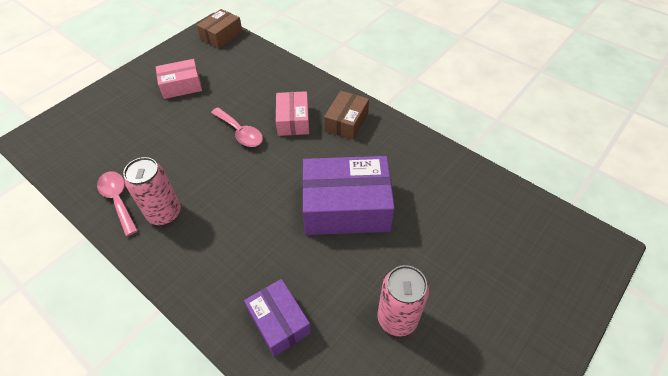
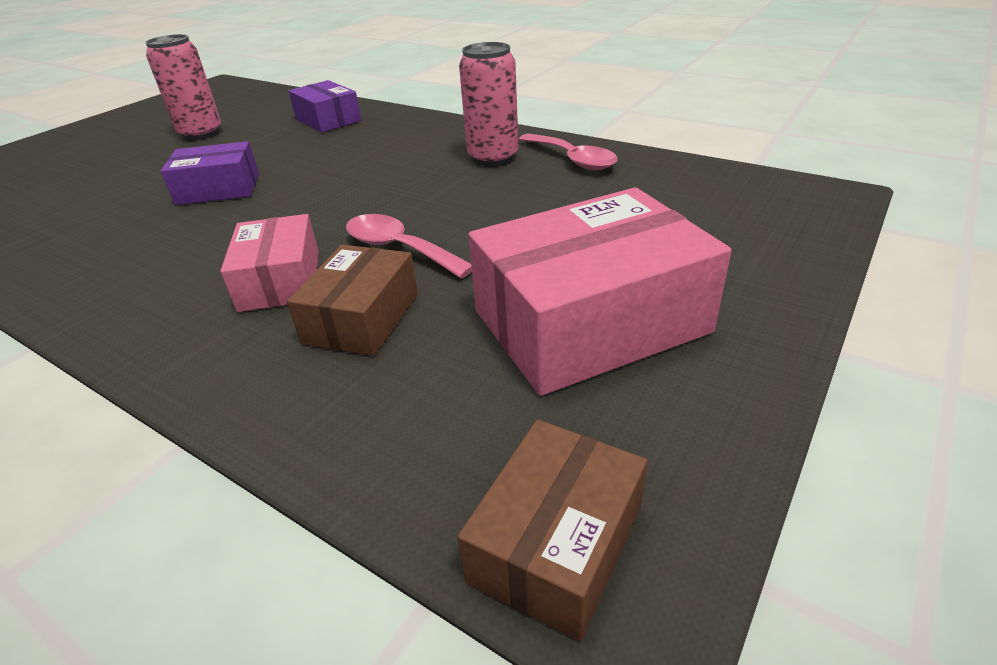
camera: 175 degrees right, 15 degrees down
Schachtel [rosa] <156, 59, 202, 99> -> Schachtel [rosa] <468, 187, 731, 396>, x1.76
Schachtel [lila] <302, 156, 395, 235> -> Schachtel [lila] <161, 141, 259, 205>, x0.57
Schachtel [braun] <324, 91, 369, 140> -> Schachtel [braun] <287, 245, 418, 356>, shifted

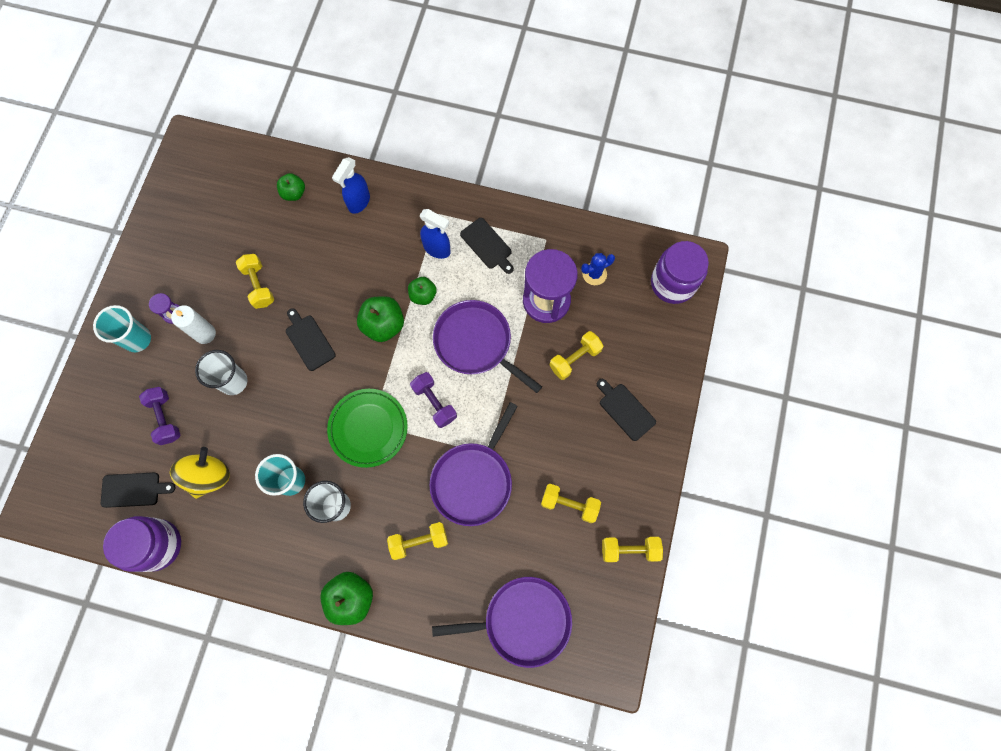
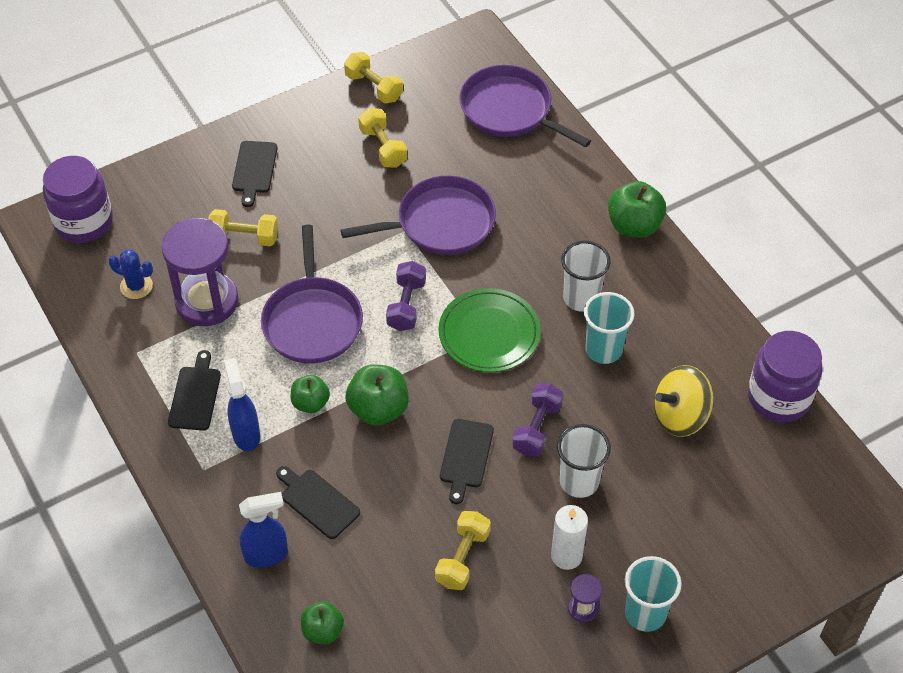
camera: 135 degrees left, 20 degrees down
Schneidebrett [schwarz] <101, 473, 176, 508> -> Schneidebrett [schwarz] <276, 466, 360, 539>, shifted
Hantel [lila] <139, 387, 181, 445> -> Hantel [lila] <512, 384, 563, 456>, shifted
Hantel [gelb] <387, 522, 448, 560> -> none

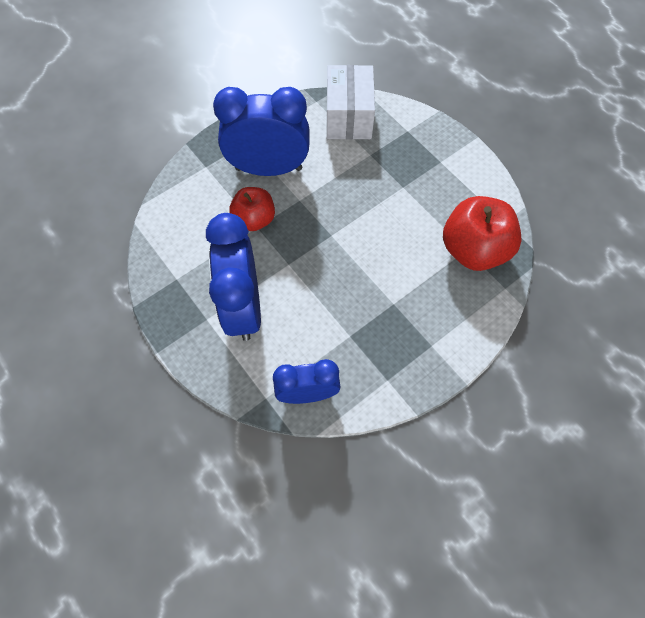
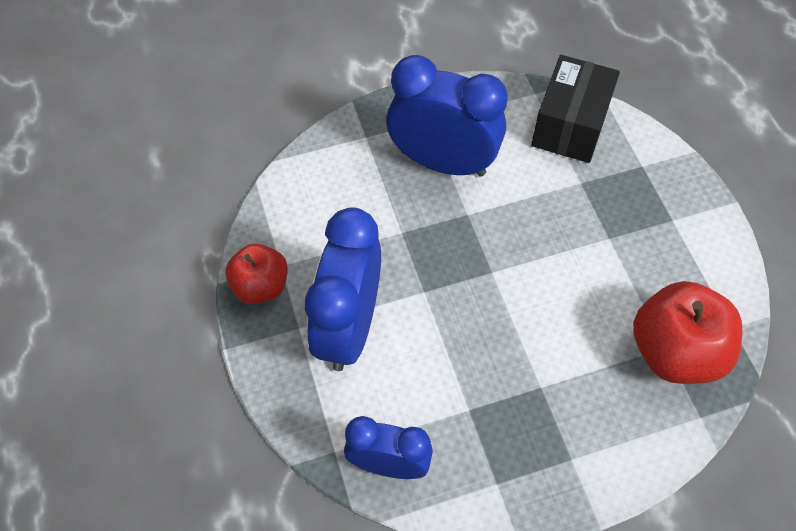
camera: 20 degrees right, 5 degrees down
Apfel [rot] <230, 187, 275, 231> -> Apfel [rot] <225, 244, 288, 304>, shifted
Schachtel [weiß] <327, 65, 375, 139> -> Schachtel [schwarz] <531, 55, 620, 163>

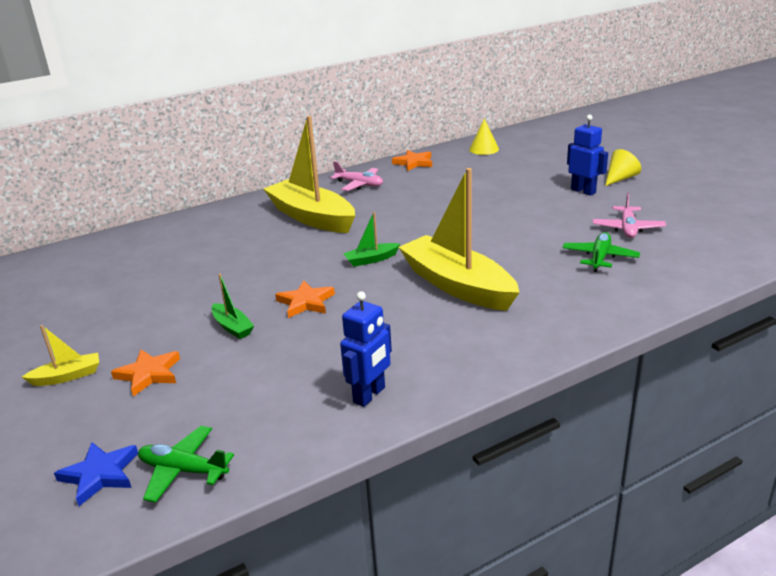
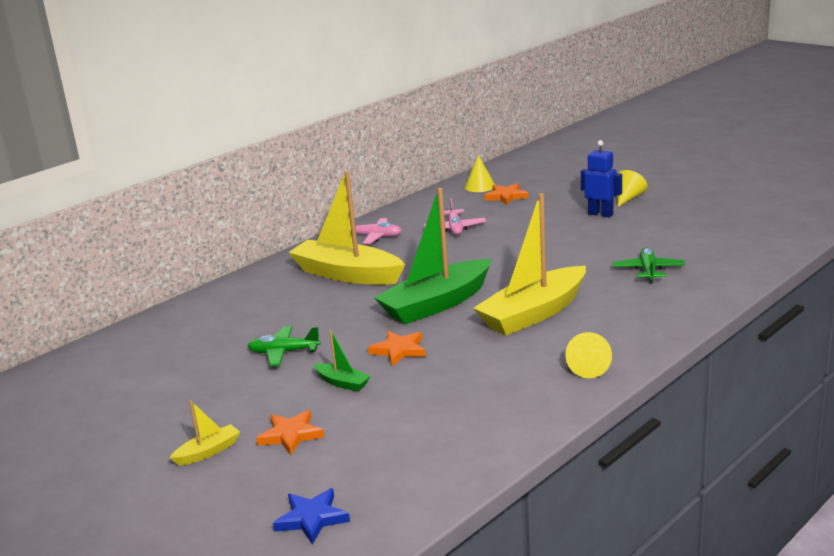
camera: 15 degrees left, 5 degrees down
Flugzeug [grün] <138, 426, 234, 503> -> Flugzeug [grün] <248, 326, 321, 366>, shifted
Roboter [blau] <340, 291, 392, 407> -> none
Boot [grün] <343, 212, 400, 267> -> Boot [grün] <374, 188, 492, 324>, x2.33
Stern [orange] <392, 150, 432, 171> -> Stern [orange] <484, 183, 529, 205>, shifted
Boot [gelb] <398, 168, 520, 311> -> Boot [gelb] <473, 193, 586, 336>, 75 degrees counterclockwise
Flugzeug [rosa] <593, 193, 666, 238> -> Flugzeug [rosa] <424, 198, 486, 235>, shifted
none -> Kegel [gelb] <565, 332, 612, 378>

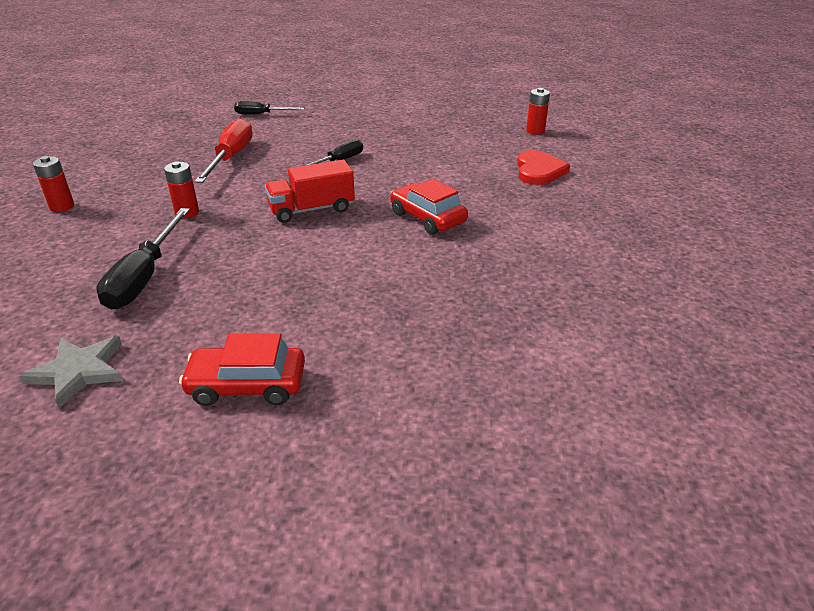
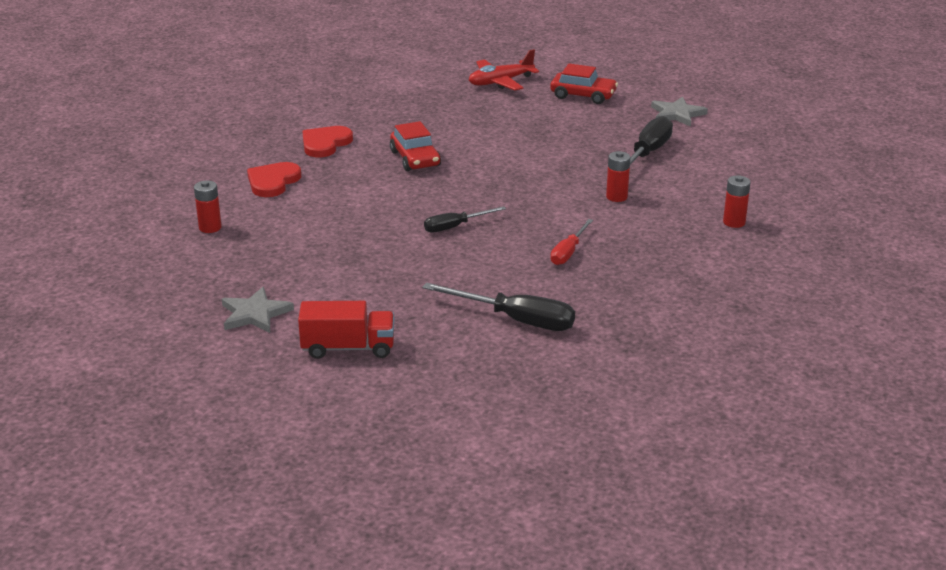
camera: 160 degrees left, 5 degrees down
Schraubenzieher [rot] <194, 118, 253, 183> -> Schraubenzieher [rot] <550, 219, 593, 265>, x0.61
Schraubenzieher [schwarz] <234, 101, 304, 115> -> Schraubenzieher [schwarz] <422, 283, 575, 331>, x1.63
Lastwagen [rot] <265, 160, 355, 223> -> Lastwagen [rot] <298, 301, 394, 359>, shifted
none -> Stern [grau] <222, 287, 294, 333>
none -> Herz [rot] <302, 126, 353, 157>
none -> Flugzeug [rot] <469, 49, 539, 90>

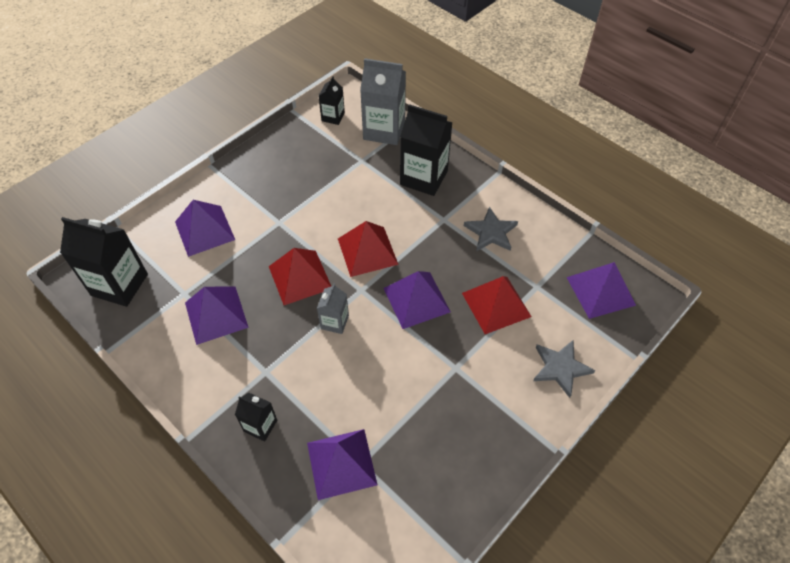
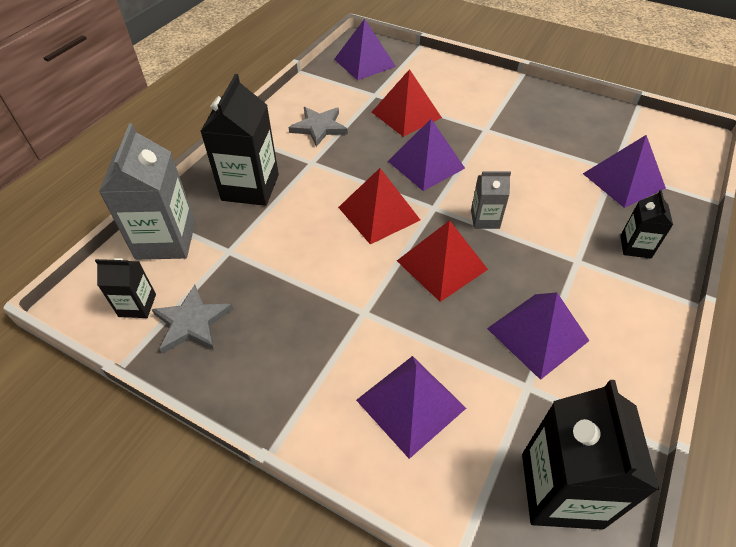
camera: 105 degrees left, 5 degrees down
Stern [grau] <533, 340, 595, 398> -> Stern [grau] <151, 285, 233, 354>, shifted

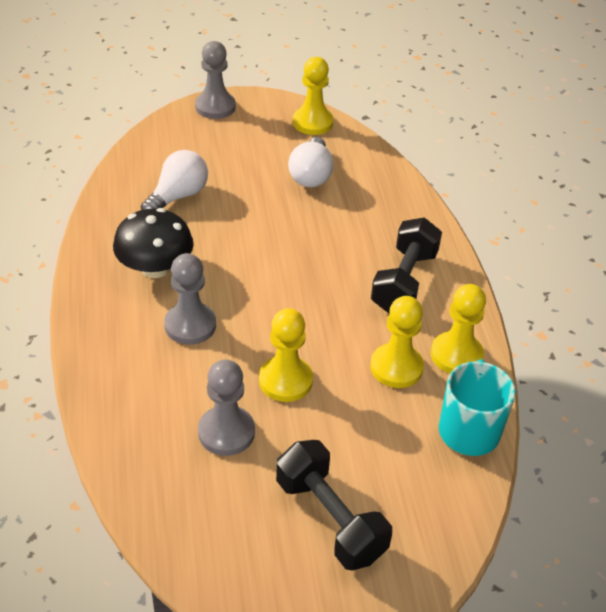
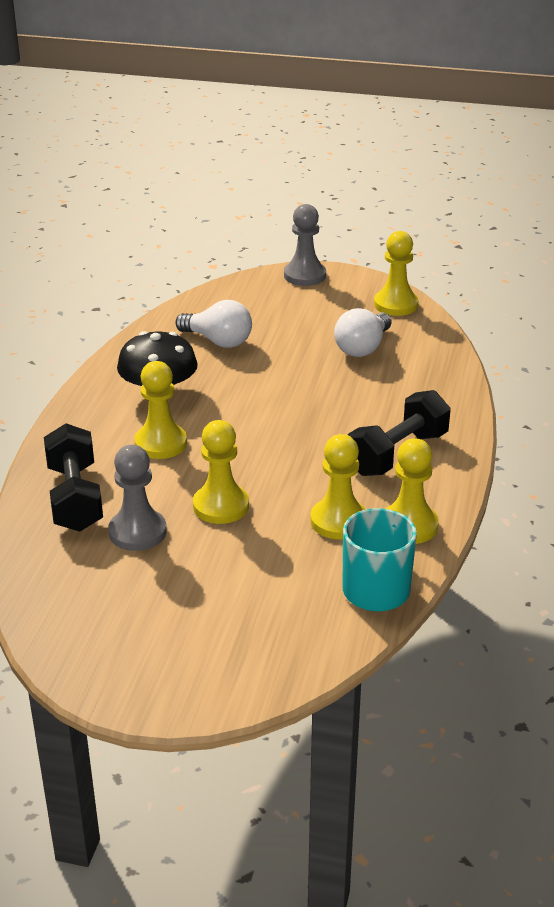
camera: 25 degrees right, 10 degrees down
Glühbirne [weiß] <141, 150, 208, 210> -> Glühbirne [weiß] <175, 300, 252, 348>, 60 degrees clockwise
Bauer [grau] <164, 253, 216, 345> -> Bauer [gelb] <134, 361, 187, 459>
Hantel [schwarz] <276, 440, 392, 571> -> Hantel [schwarz] <44, 423, 103, 532>, shifted

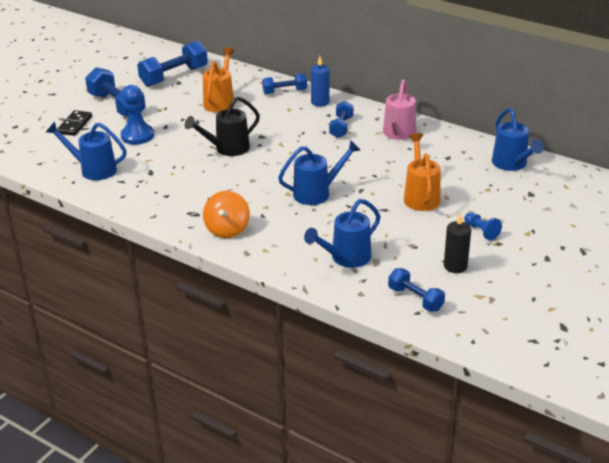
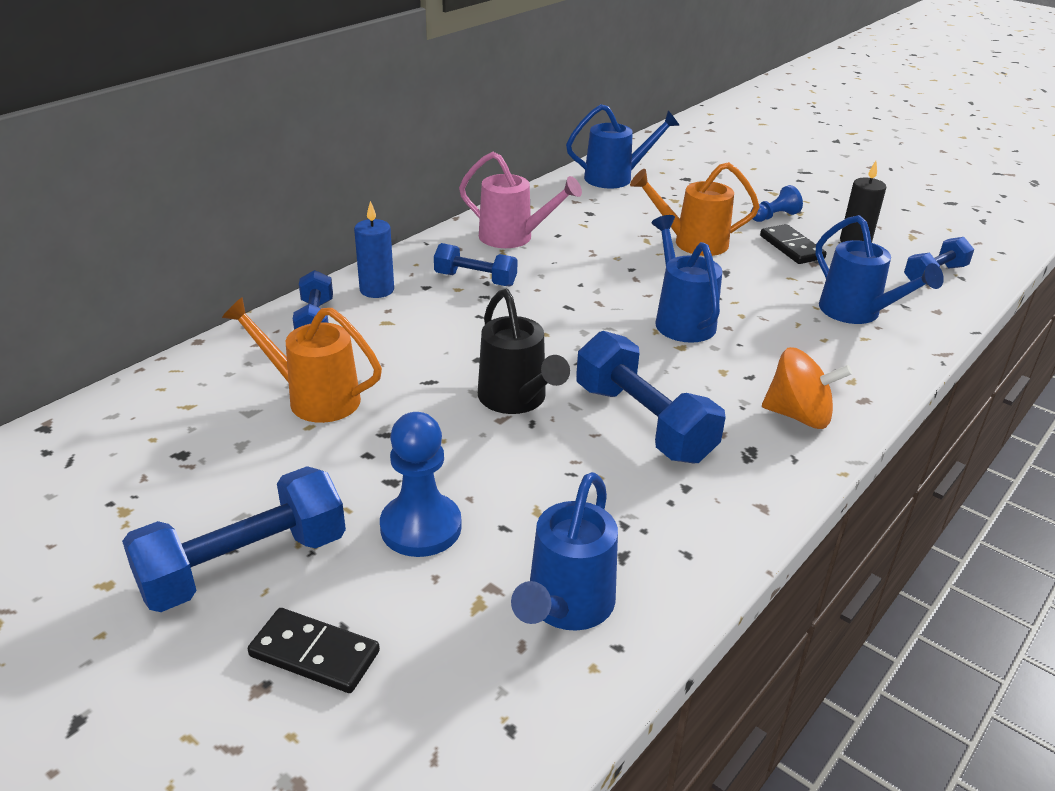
camera: 85 degrees left, 0 degrees up
Hantel [blau] <137, 41, 208, 87> -> Hantel [blau] <576, 331, 726, 463>, shifted
none -> Dominostein [schwarz] <760, 224, 827, 264>

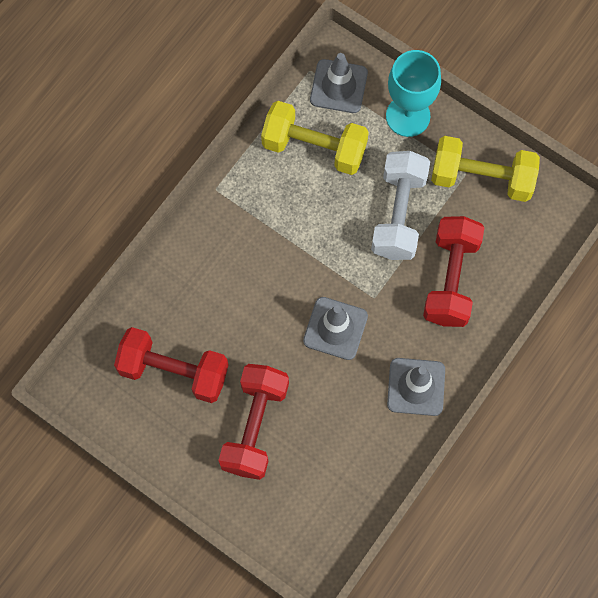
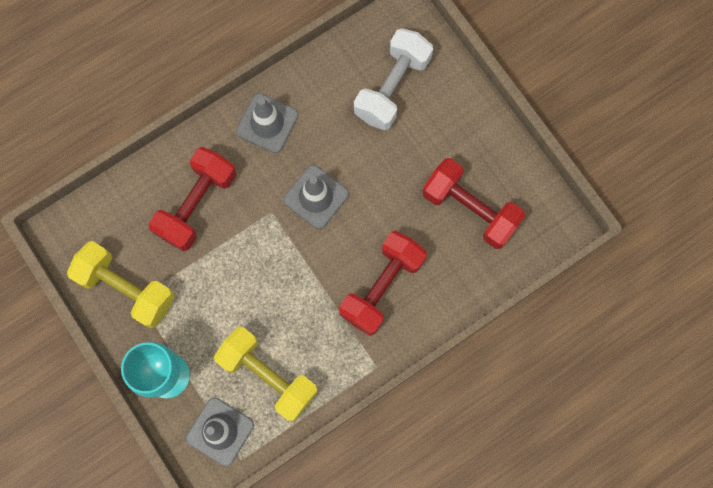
camera: 160 degrees left, 5 degrees up
Hantel [rot] <218, 364, 289, 480> -> Hantel [rot] <339, 231, 427, 336>, shifted
Hantel [weiß] <371, 151, 430, 260> -> Hantel [weiß] <354, 28, 433, 130>, shifted

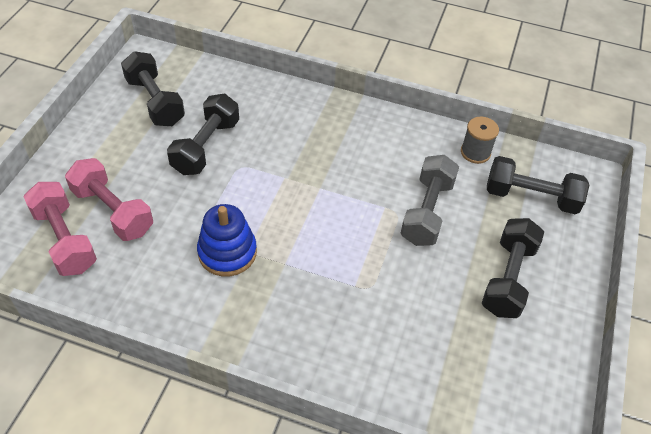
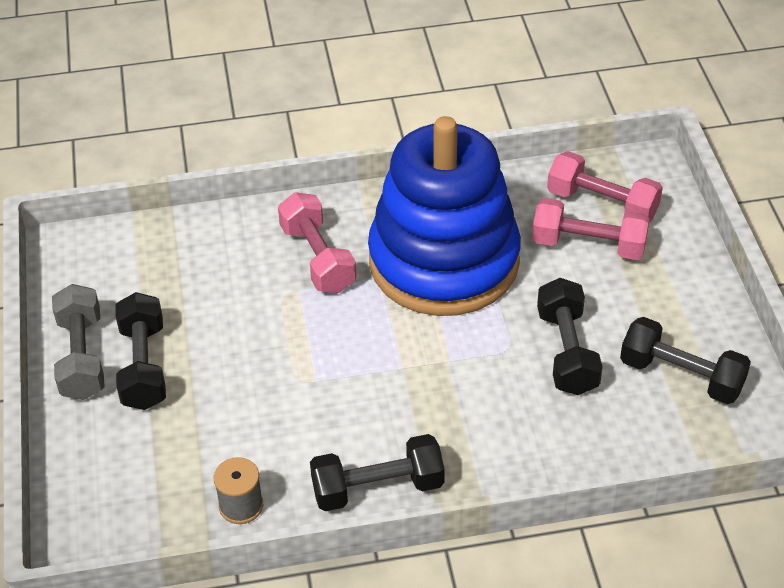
camera: 155 degrees right, 5 degrees down
Stapelspielzeug [blau] <197, 204, 257, 277> -> Stapelspielzeug [blau] <368, 116, 521, 316>, x2.29
Hantel [grau] <401, 155, 459, 246> -> Hantel [grau] <52, 284, 105, 400>, shifted
Hantel [schwarz] <487, 156, 589, 214> -> Hantel [schwarz] <310, 434, 445, 511>, shifted
none -> Hantel [rosa] <278, 192, 356, 293>

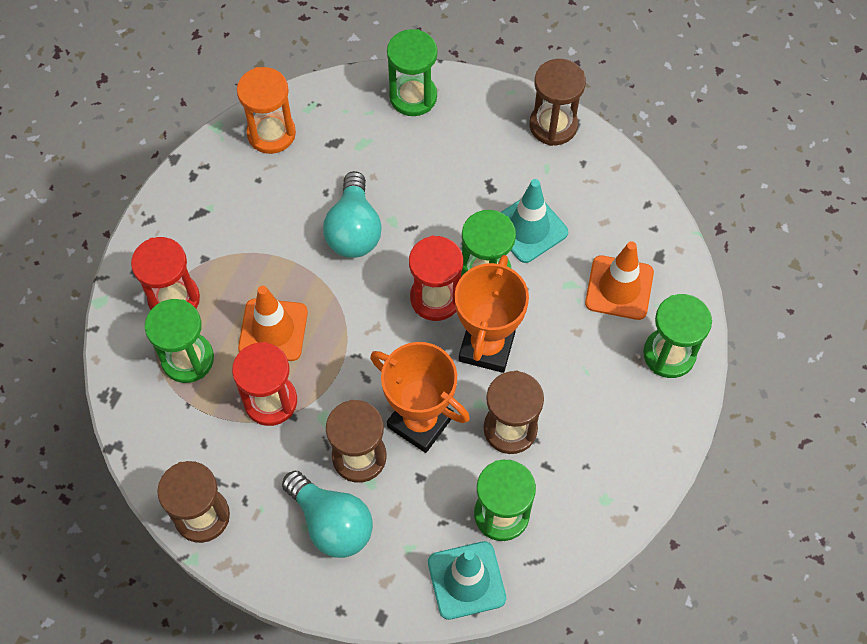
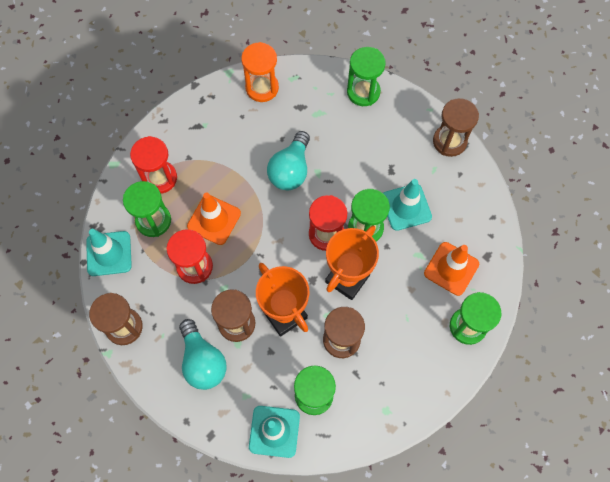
camera: 20 degrees right, 5 degrees up
none -> Leitkegel [türkis] <86, 229, 132, 276>

